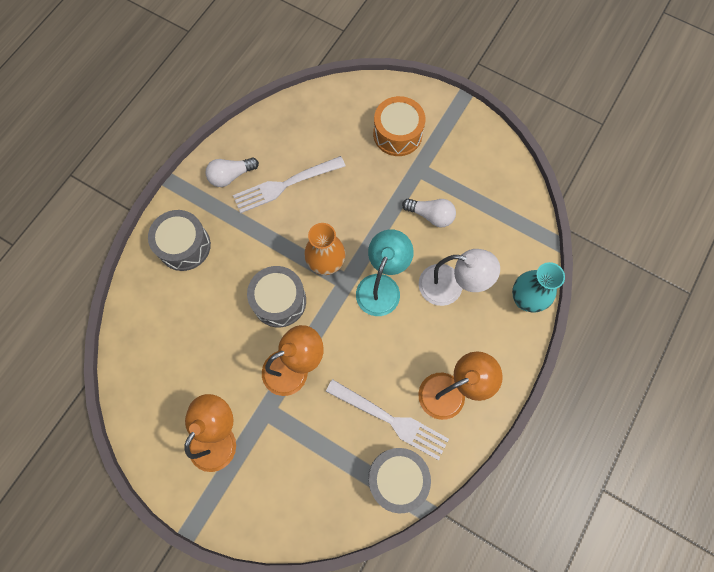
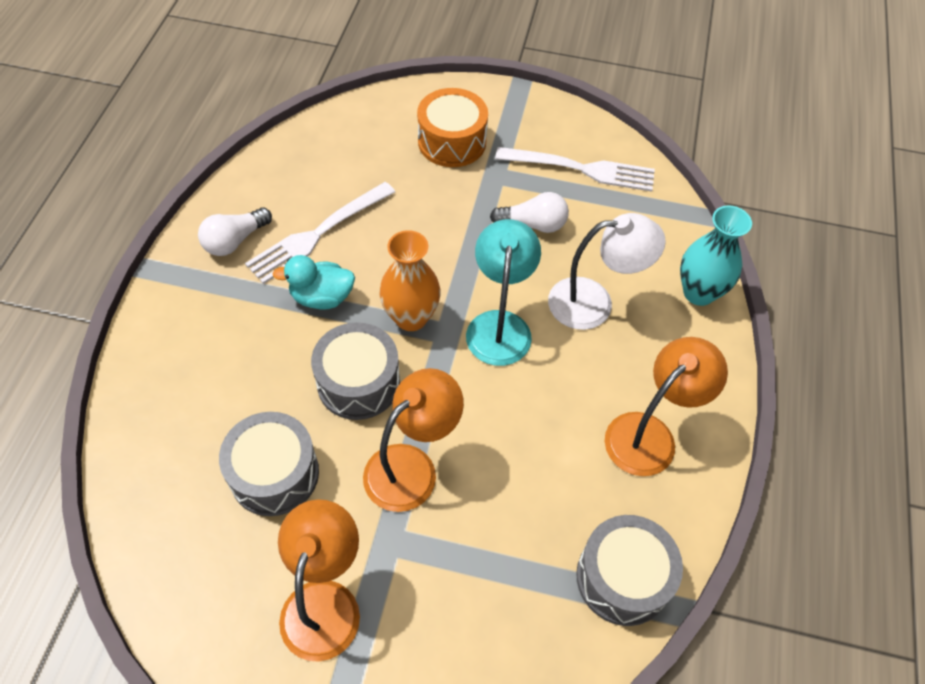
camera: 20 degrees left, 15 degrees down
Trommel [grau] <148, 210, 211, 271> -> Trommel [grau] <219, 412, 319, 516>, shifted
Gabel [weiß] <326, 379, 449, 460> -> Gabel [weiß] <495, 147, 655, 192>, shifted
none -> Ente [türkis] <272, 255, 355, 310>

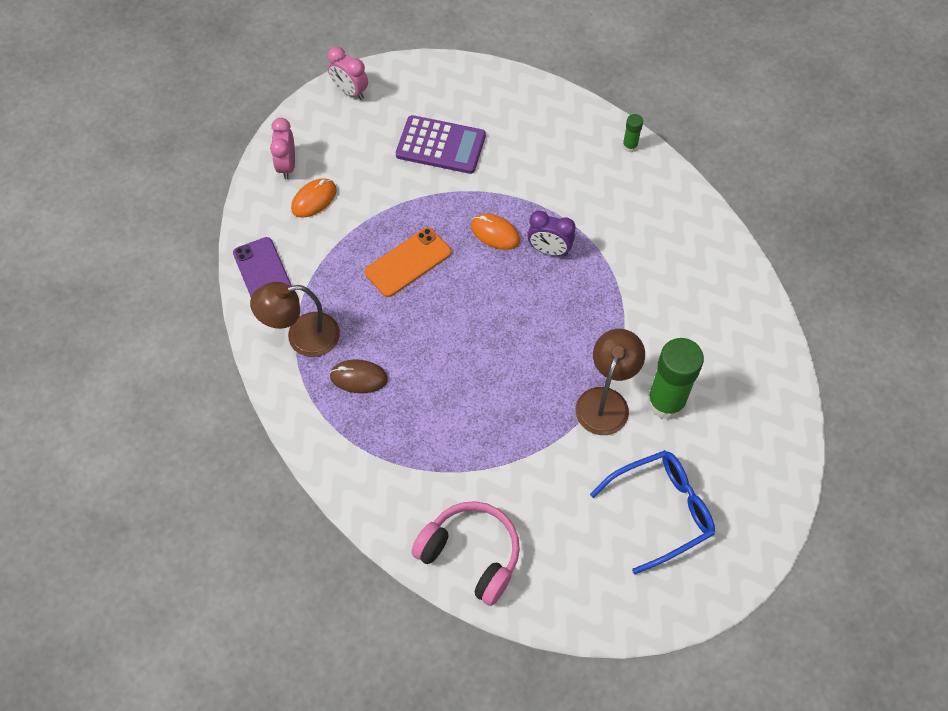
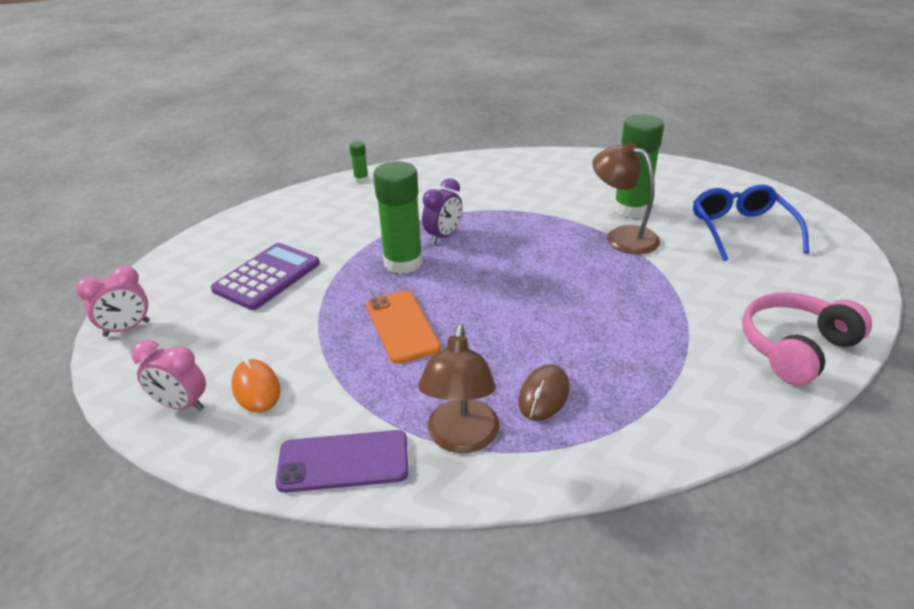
camera: 70 degrees left, 25 degrees down
Computermaus [orange] <471, 214, 520, 250> -> Klebestift [grün] <373, 161, 423, 274>

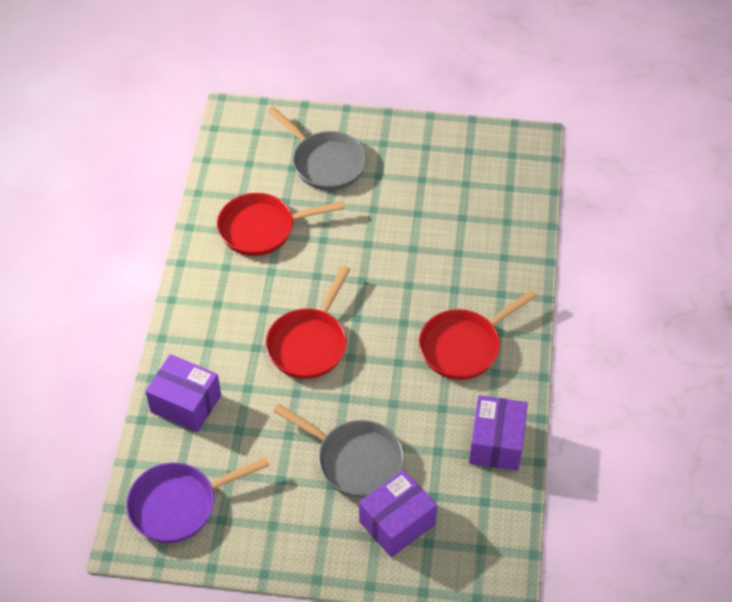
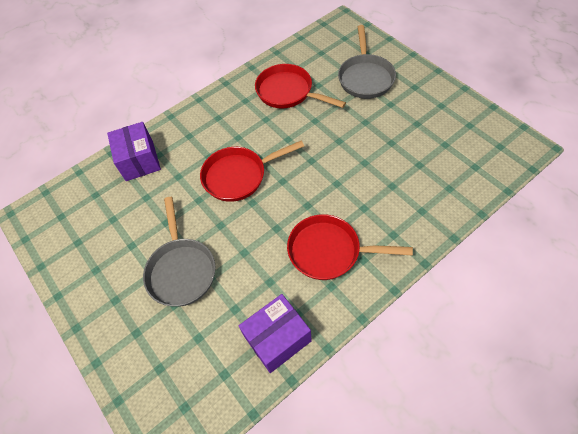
camera: 50 degrees right, 5 degrees up
Pfanne [lila] <126, 457, 270, 543> -> none
Schachtel [lila] <359, 470, 437, 557> -> none

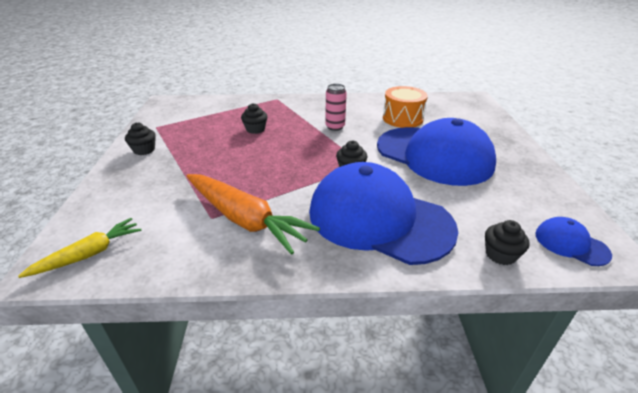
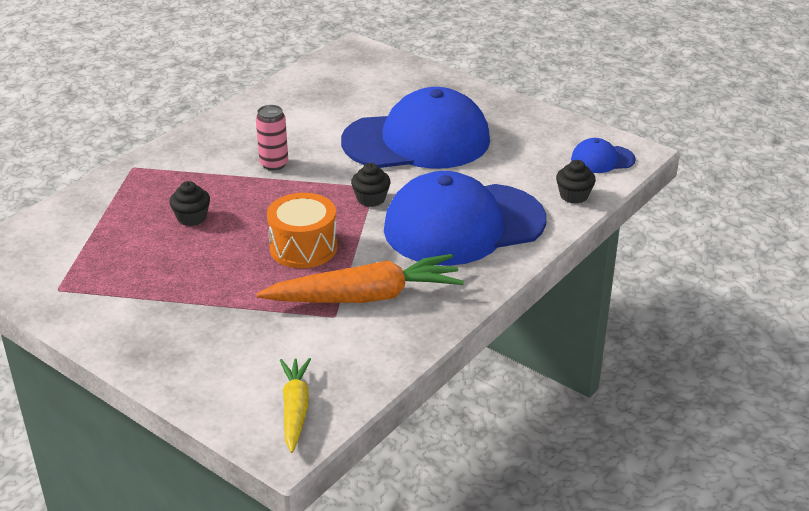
camera: 50 degrees left, 0 degrees up
Muffin [schwarz] <125, 122, 156, 155> -> none
Trommel [orange] <383, 86, 428, 128> -> Trommel [orange] <267, 193, 338, 268>, shifted

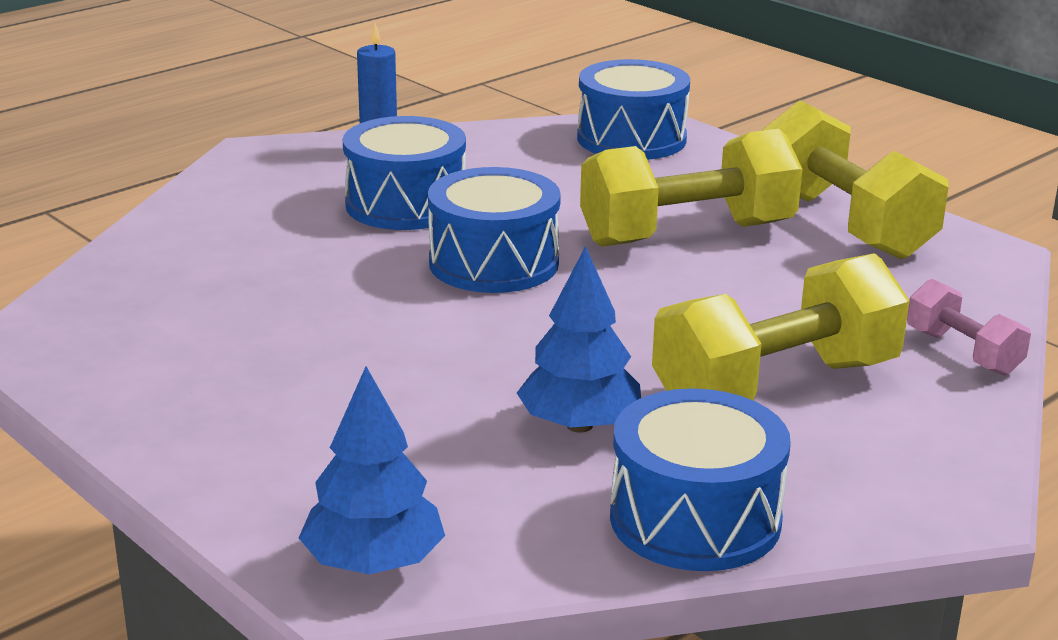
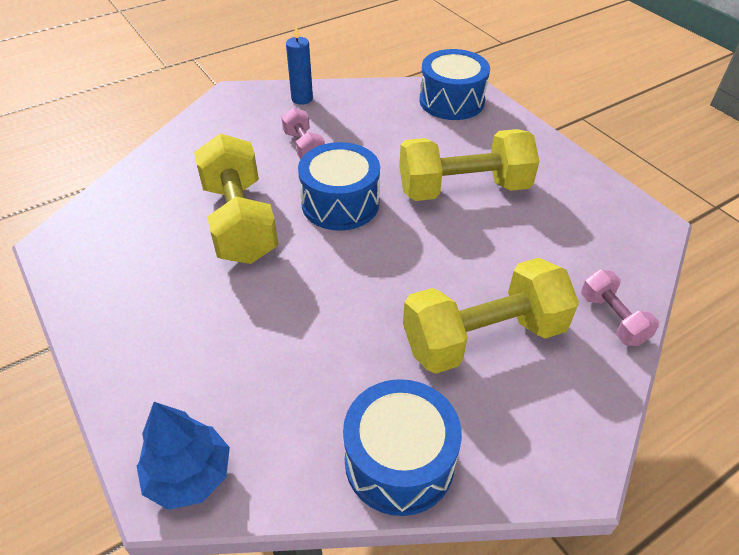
camera: 10 degrees right, 20 degrees up
Trommel [blau] <343, 116, 466, 230> -> Hantel [rosa] <281, 108, 325, 159>
Baum [blau] <517, 246, 641, 433> -> none
Hantel [gelb] <762, 100, 949, 260> -> Hantel [gelb] <194, 134, 278, 264>, shifted

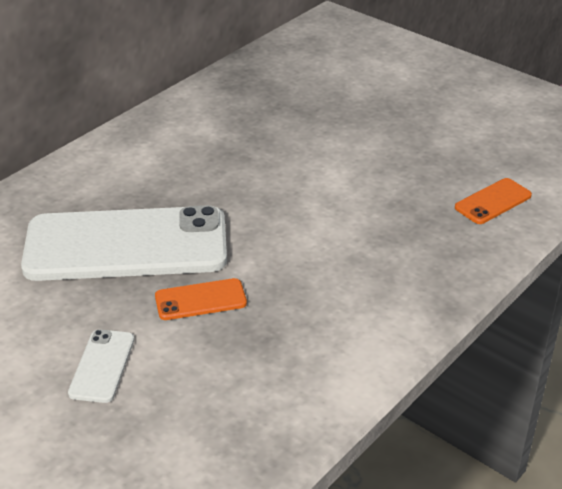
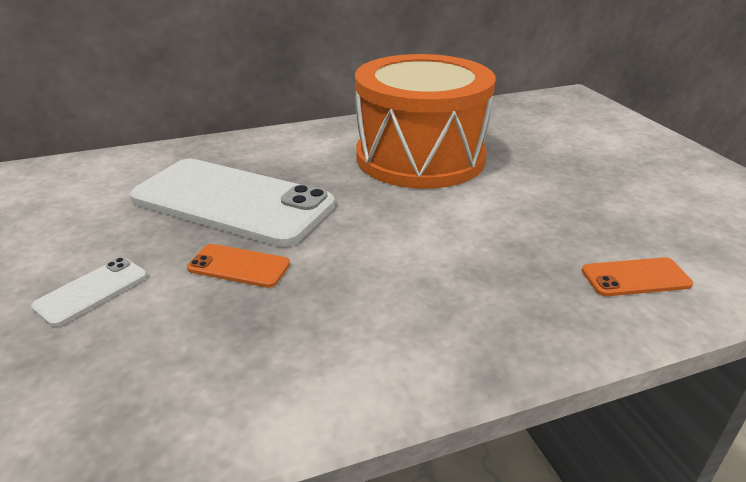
camera: 30 degrees right, 5 degrees down
none -> Trommel [orange] <355, 54, 495, 189>

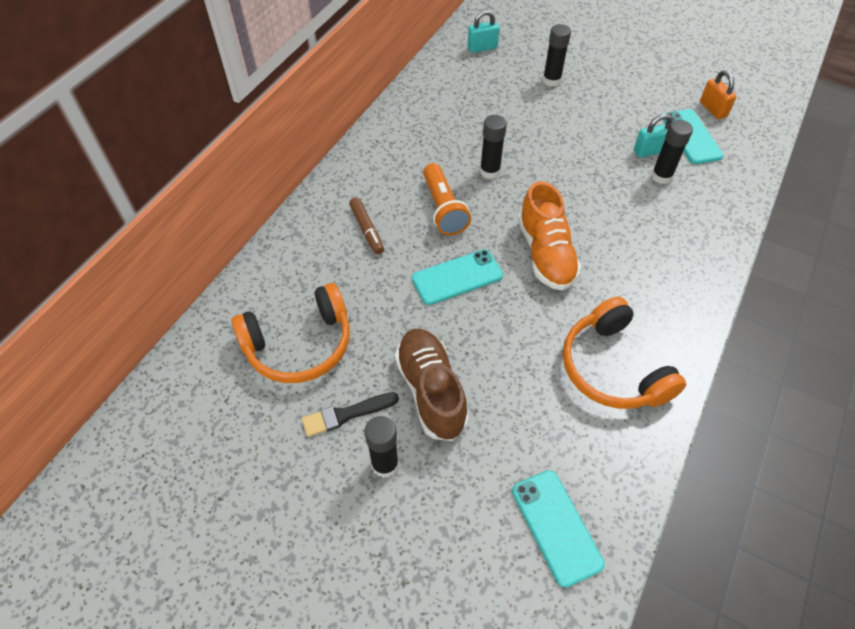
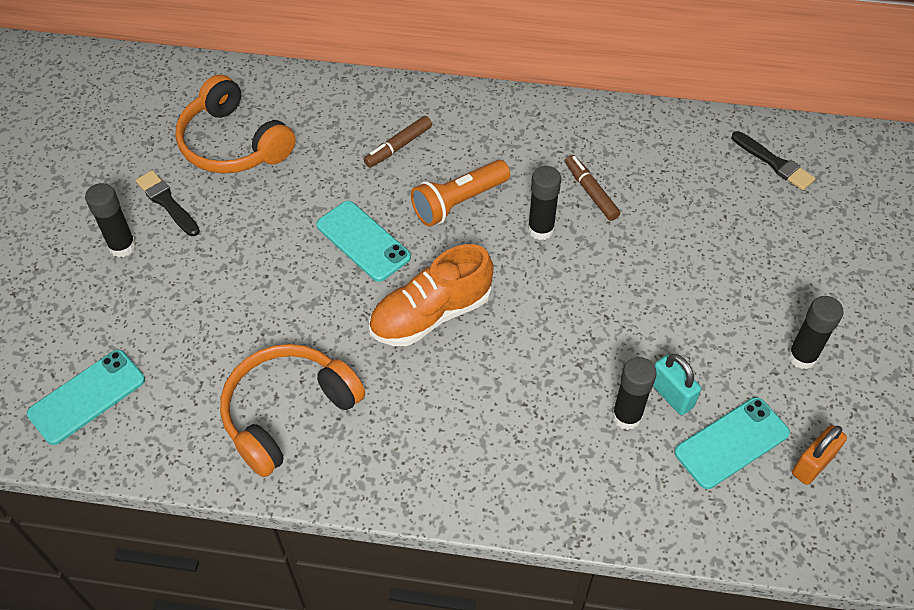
camera: 70 degrees right, 0 degrees up
Schuh [braun] <395, 329, 469, 441> -> none
Vorhängeschloss [türkis] <467, 10, 499, 53> -> Pinsel [schwarz] <732, 131, 815, 190>
Klebestift [schwarz] <543, 24, 571, 87> -> Klebestift [schwarz] <788, 296, 844, 369>, shifted
none -> Filzstift [braun] <565, 155, 620, 221>

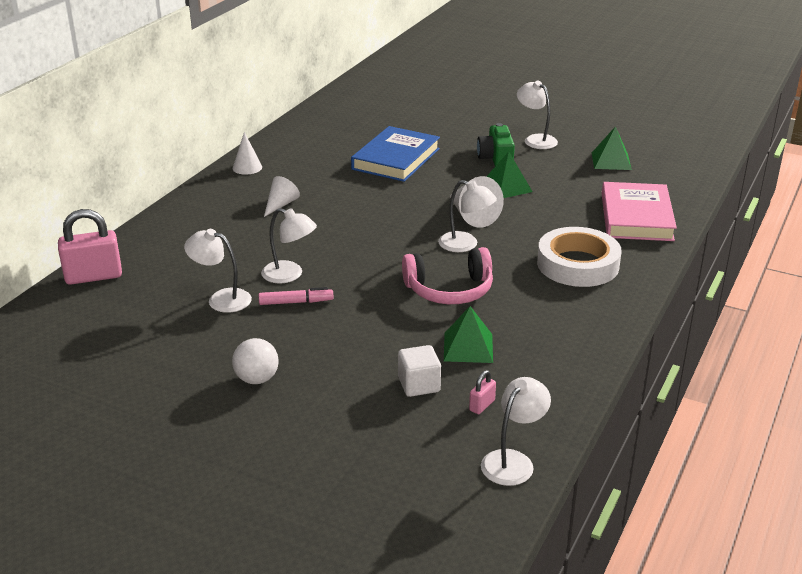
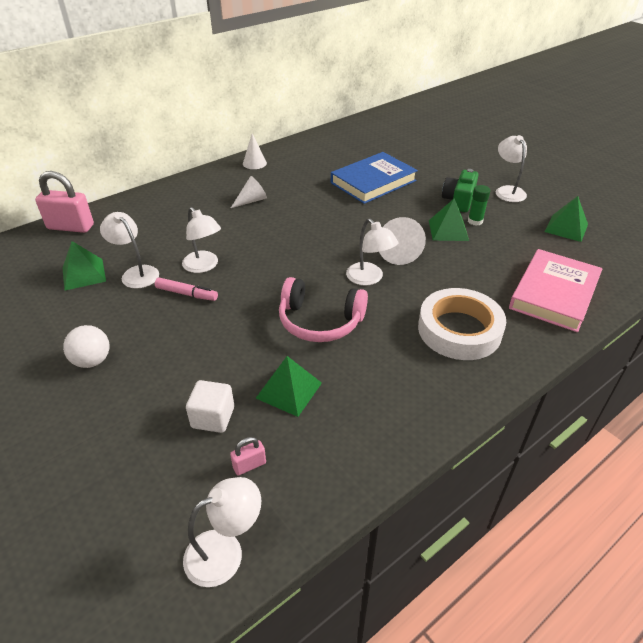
camera: 25 degrees right, 10 degrees up
none -> Pyramide [grün] <63, 241, 106, 291>
none -> Klebestift [grün] <468, 185, 490, 226>

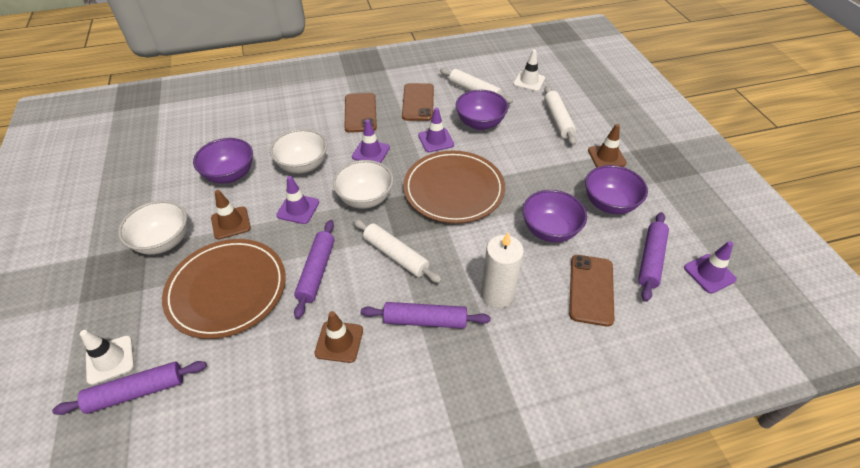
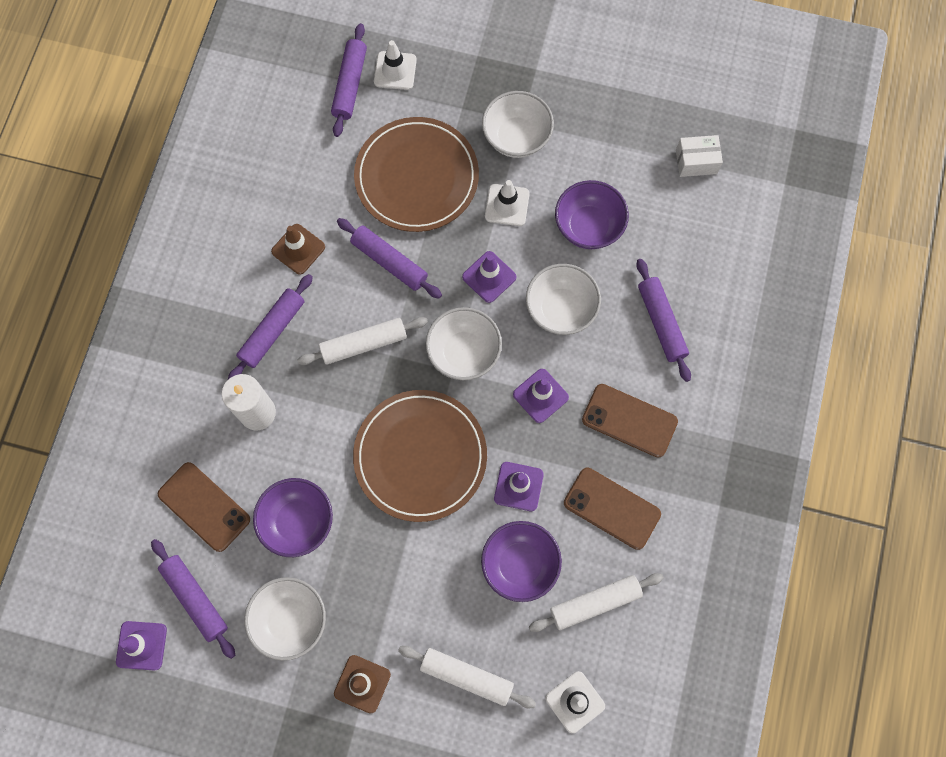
camera: 120 degrees right, 25 degrees up
Leitkegel [braun] <211, 190, 251, 240> -> Leitkegel [weiß] <485, 180, 530, 226>
Schüssel [lila] <585, 165, 648, 214> -> Schüssel [weiß] <244, 577, 326, 661>
none -> Nudelholz [lila] <636, 259, 691, 382>
none -> Schachtel [weiß] <676, 135, 723, 177>

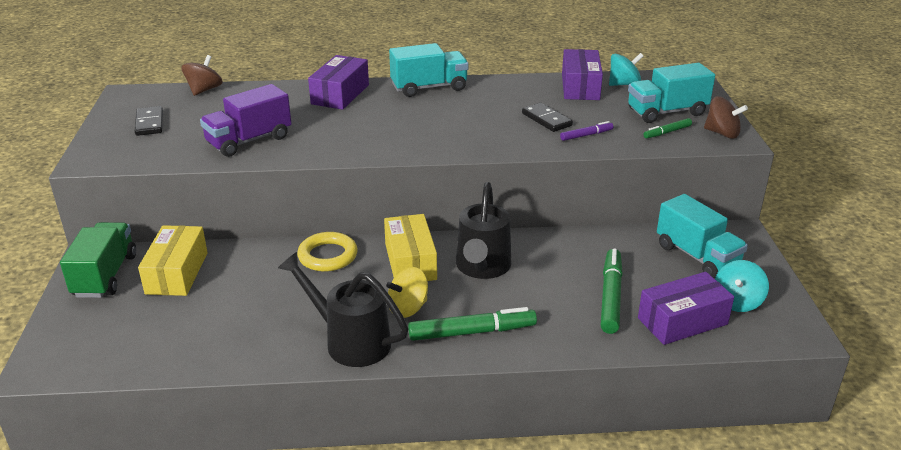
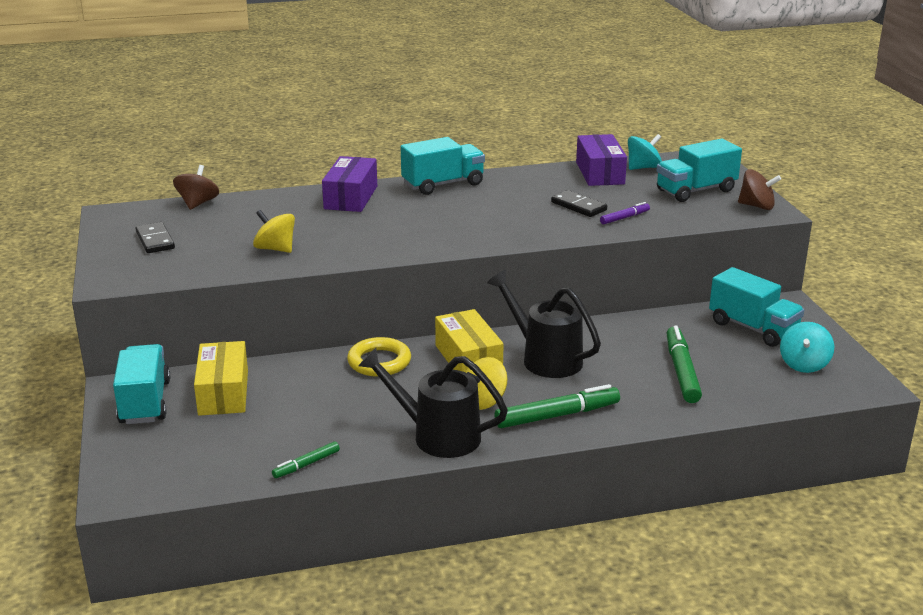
camera: 10 degrees left, 5 degrees down
Lastwagen [grün] <60, 222, 136, 298> -> Lastwagen [türkis] <113, 344, 170, 424>
Lastwagen [lila] <200, 84, 292, 157> -> Kreisel [gelb] <253, 210, 295, 253>
Gießkanne [schwarz] <456, 182, 511, 279> -> Gießkanne [schwarz] <487, 270, 601, 378>, 135 degrees clockwise
Schachtel [lila] <638, 272, 734, 345> -> none
Filzstift [grün] <643, 118, 692, 138> -> Filzstift [grün] <272, 441, 340, 478>, shifted

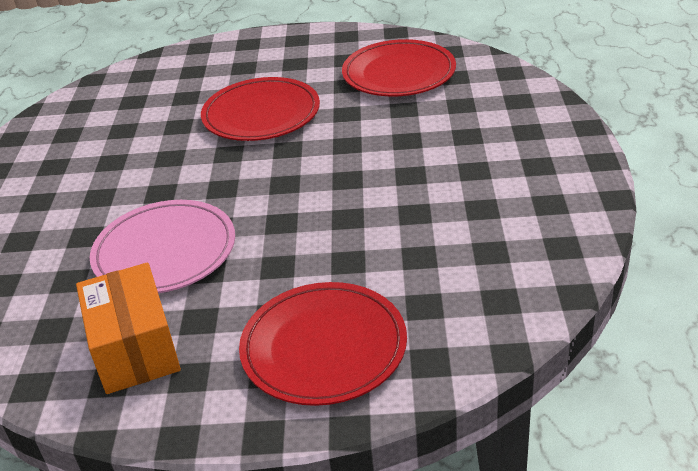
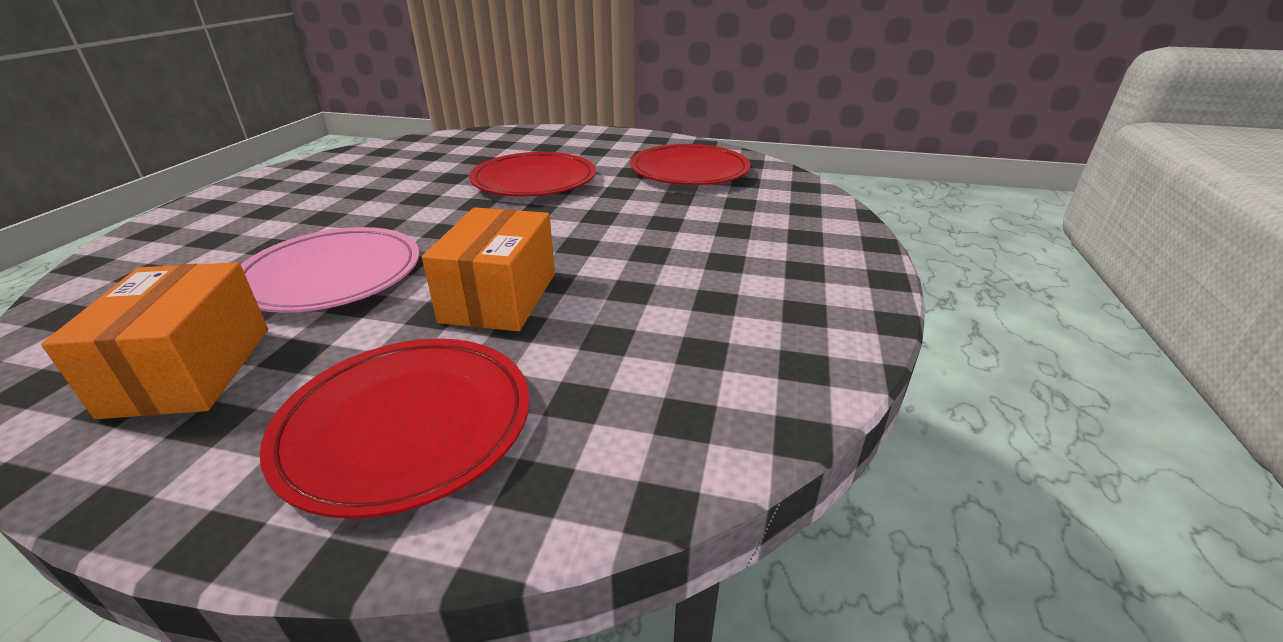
camera: 10 degrees right, 5 degrees down
none -> Schachtel [orange] <422, 207, 555, 331>

